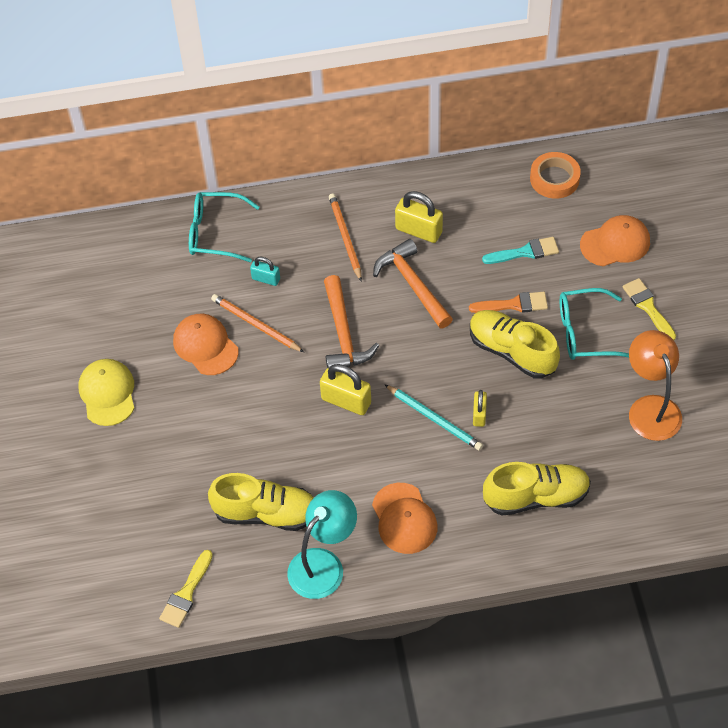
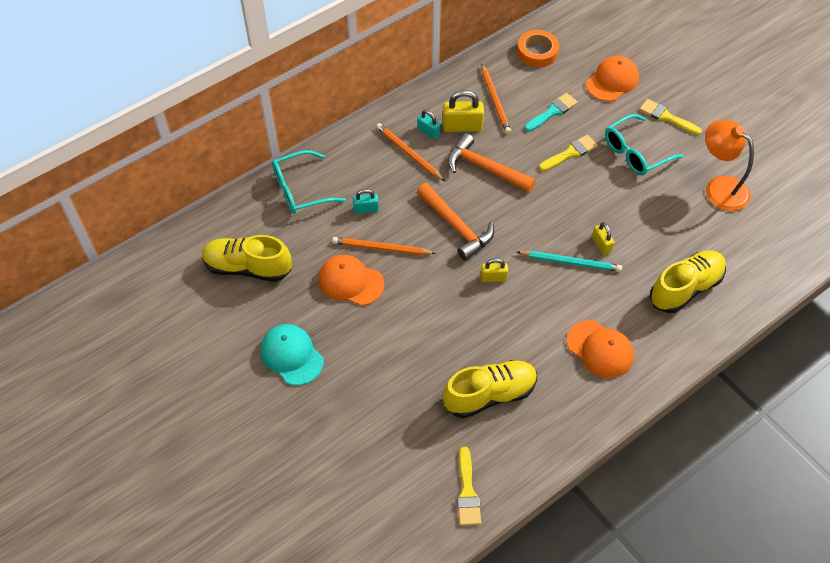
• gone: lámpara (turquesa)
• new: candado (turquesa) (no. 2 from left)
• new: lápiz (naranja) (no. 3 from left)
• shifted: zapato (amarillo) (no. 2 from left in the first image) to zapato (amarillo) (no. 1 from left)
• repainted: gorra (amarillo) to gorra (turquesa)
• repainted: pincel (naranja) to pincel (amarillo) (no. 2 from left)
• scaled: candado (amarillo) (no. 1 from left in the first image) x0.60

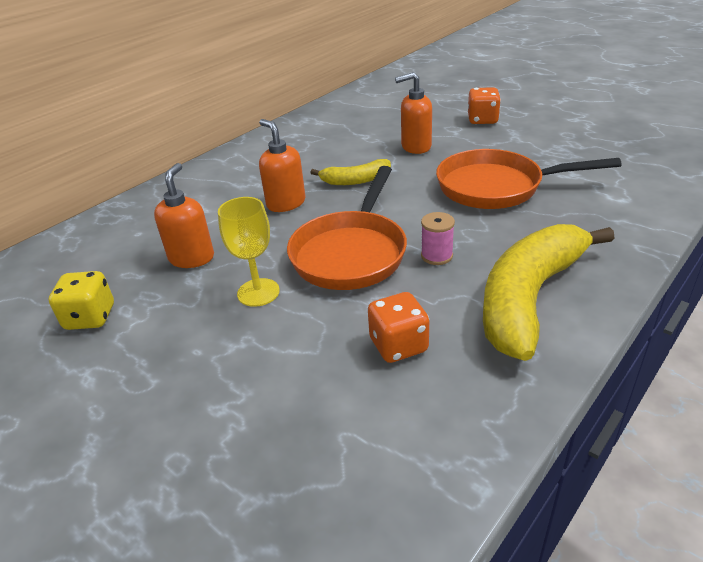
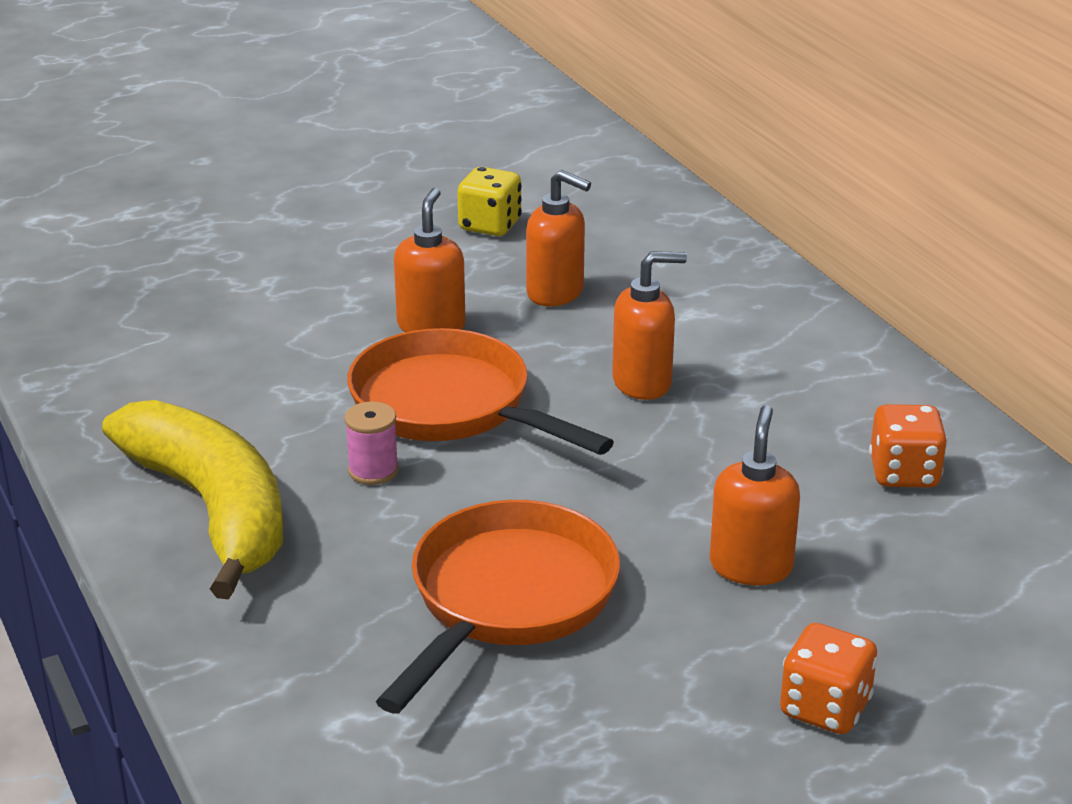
• gone: plátano (amarillo) (no. 1 from left)
• shifted: dado (naranja) (no. 1 from left in the first image) to dado (naranja) (no. 2 from left)
• swapped: copa (amarillo) to dispensador de jabón (naranja) (no. 1 from left)

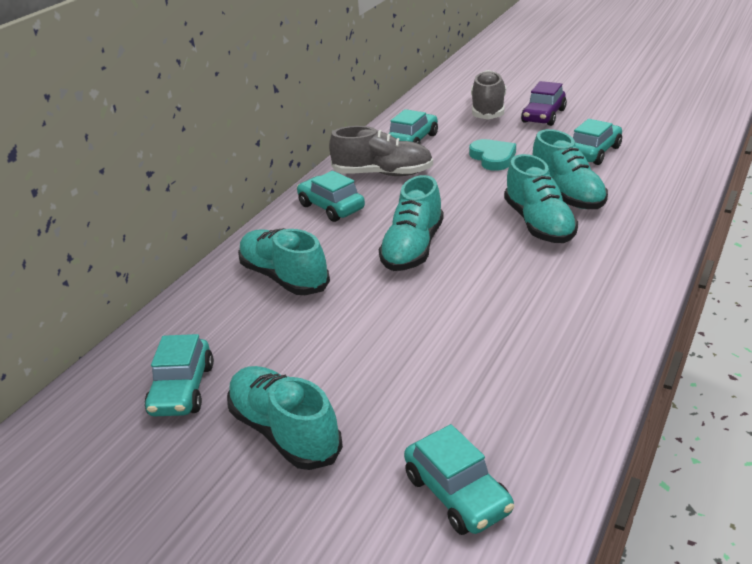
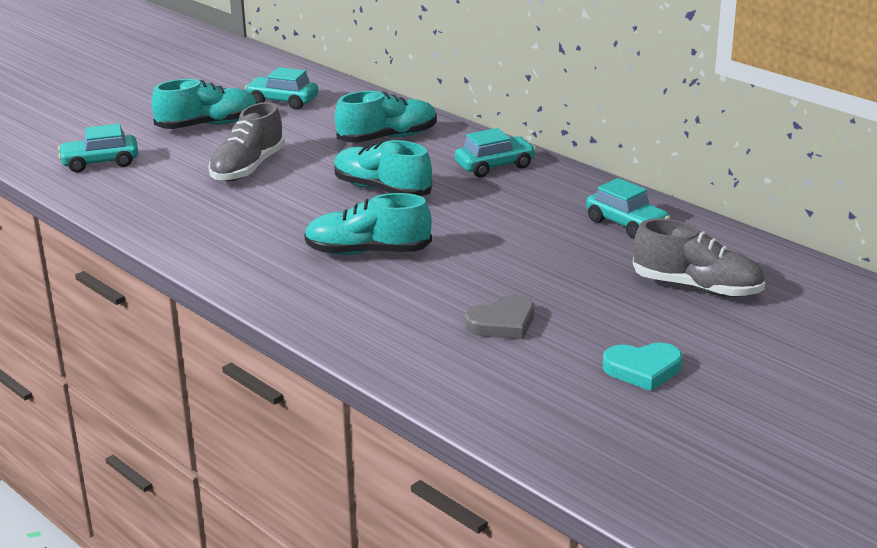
• gone: coche (morado)
• gone: zapato (turquesa) (no. 5 from left)
• shifted: zapato (gris) (no. 1 from left)
• shifted: corazón (turquesa)
• swapped: coche (turquesa) (no. 5 from left) to corazón (gris)

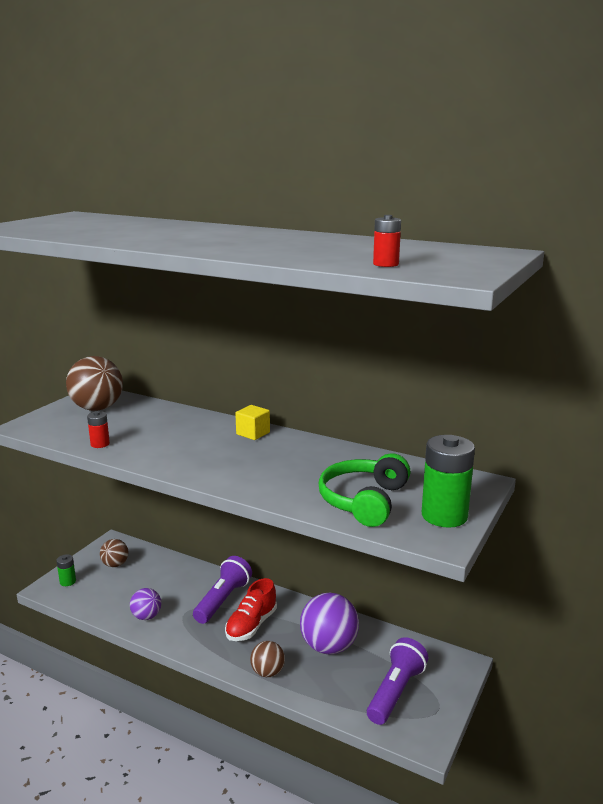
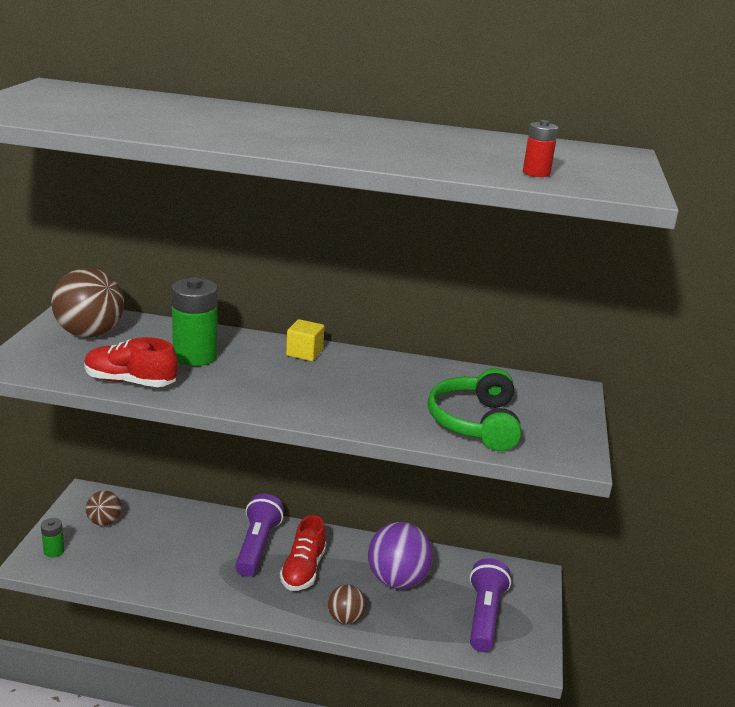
• gone: pelota (morado) (no. 1 from left)
• shifted: pila (verde) (no. 2 from left)
• swapped: pila (rojo) (no. 1 from left) to zapato (rojo) (no. 1 from left)

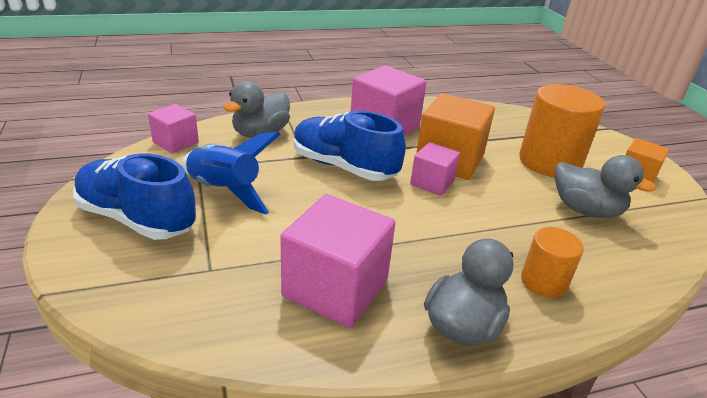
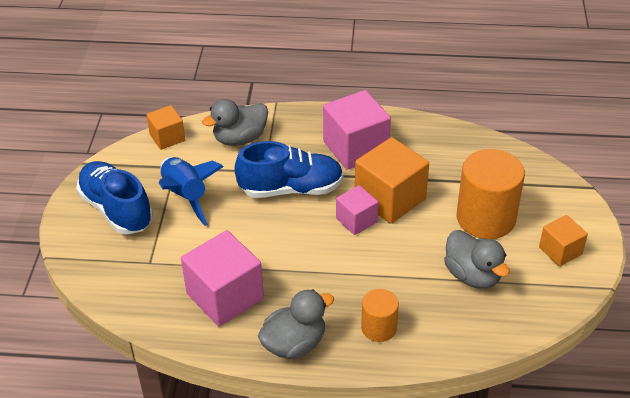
• repainted: cubo (rosa) (no. 1 from left) to cubo (naranja) (no. 1 from left)
• rotated: zapato (azul) (no. 2 from left) 120 degrees clockwise

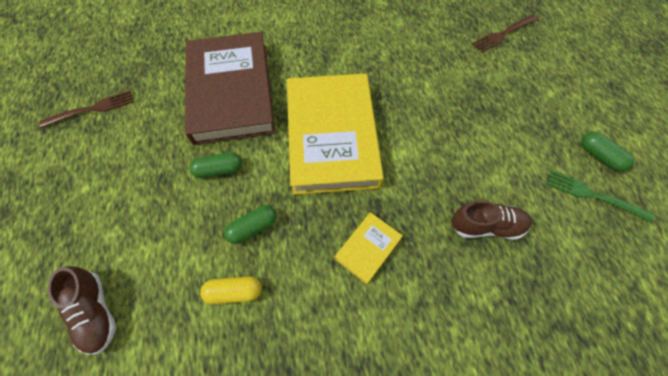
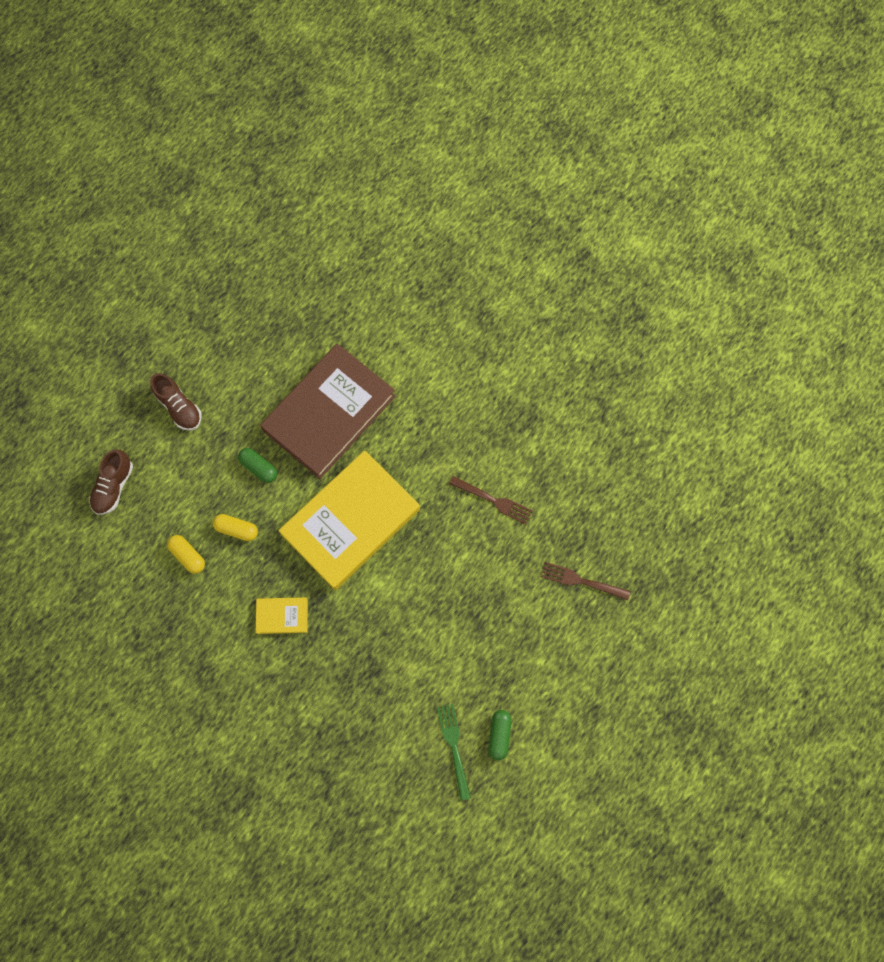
• shifted: tenedor (marrón) (no. 1 from left)
• shifted: zapato (marrón) (no. 2 from left)
• repainted: cápsula (verde) (no. 2 from left) to cápsula (amarillo) (no. 2 from left)

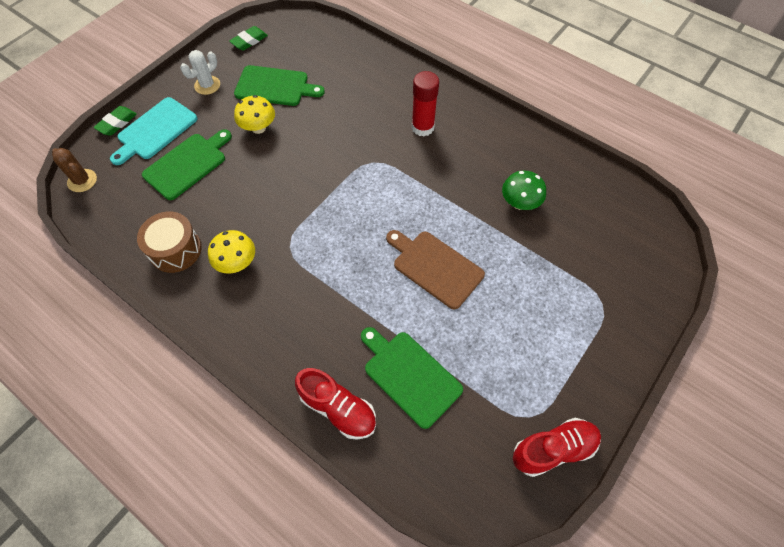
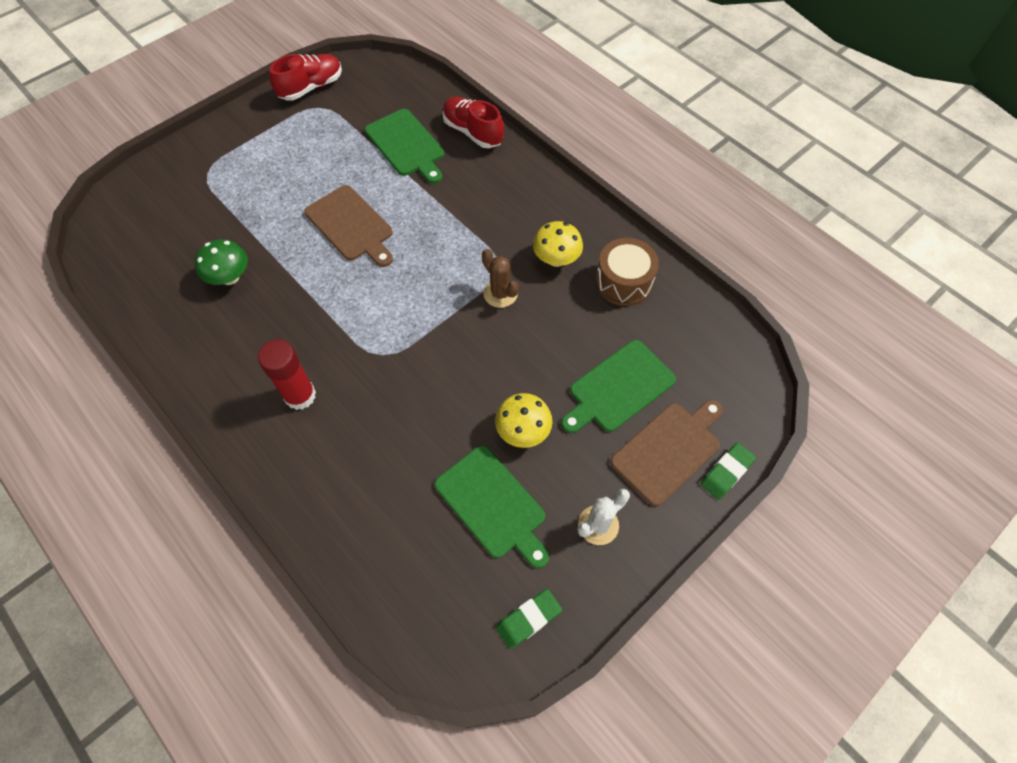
• shifted: cactus (marrón)
• repainted: tabla de cortar (turquesa) to tabla de cortar (marrón) (no. 2 from left)
• rotated: tabla de cortar (verde) (no. 2 from left) 150 degrees counterclockwise
• rotated: zapato (rojo) (no. 2 from left in the first image) 150 degrees clockwise

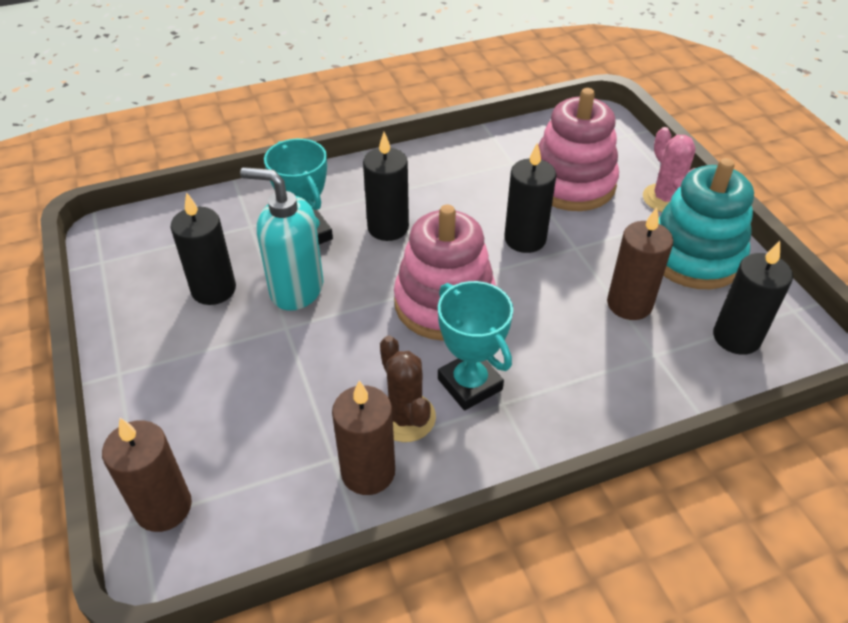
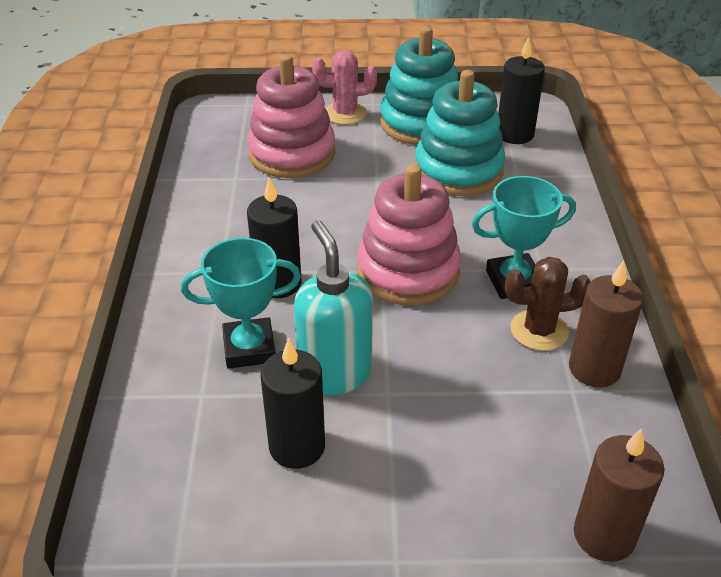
• gone: vela (negro) (no. 3 from left)
• swapped: vela (marrón) (no. 3 from left) to juguete apilable (turquesa) (no. 2 from left)
• rotated: dispensador de jabón (turquesa) 120 degrees clockwise

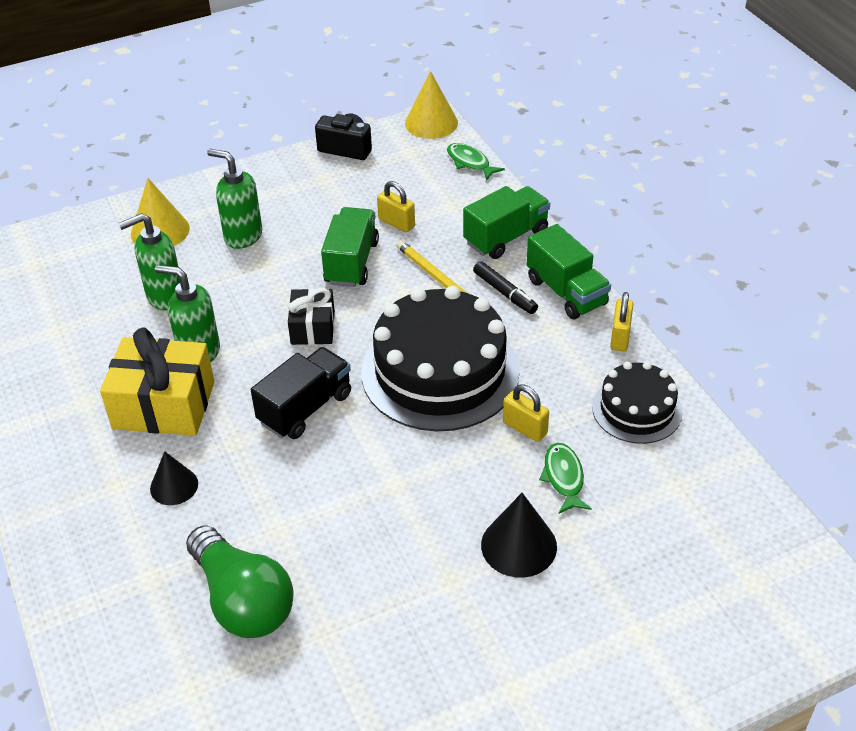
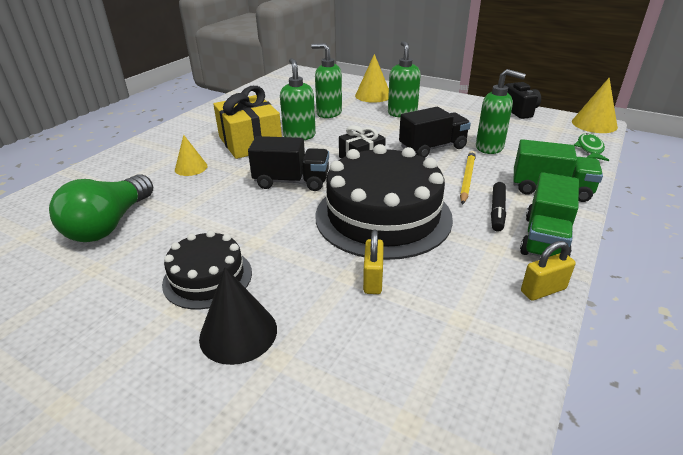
• gone: pez (verde) (no. 2 from left)
• shifted: tarta (negro) (no. 2 from left in the first image) to tarta (negro) (no. 1 from left)
• swapped: candado (amarillo) (no. 1 from left) to dispensador de jabón (verde) (no. 4 from left)
• repainted: cono (negro) (no. 1 from left) to cono (amarillo) (no. 1 from left)
• repainted: camión (verde) (no. 1 from left) to camión (negro) (no. 2 from left)

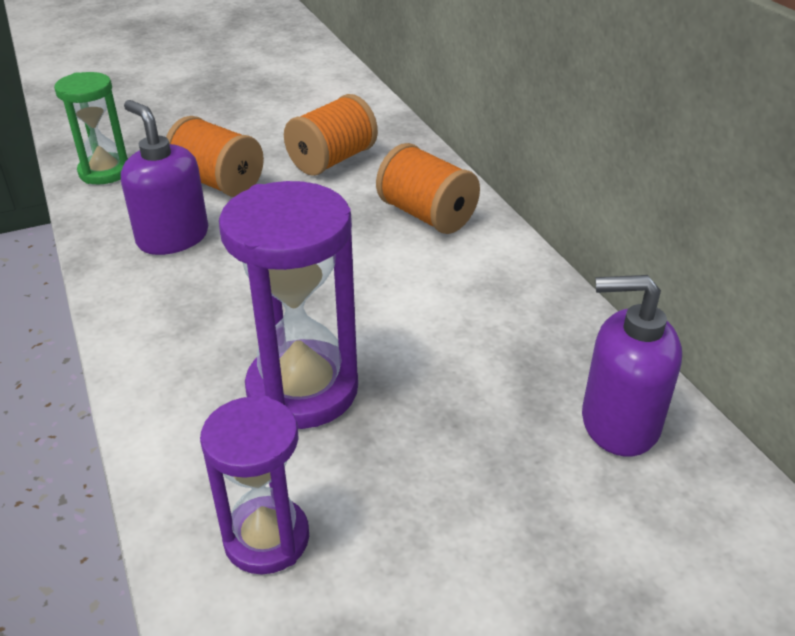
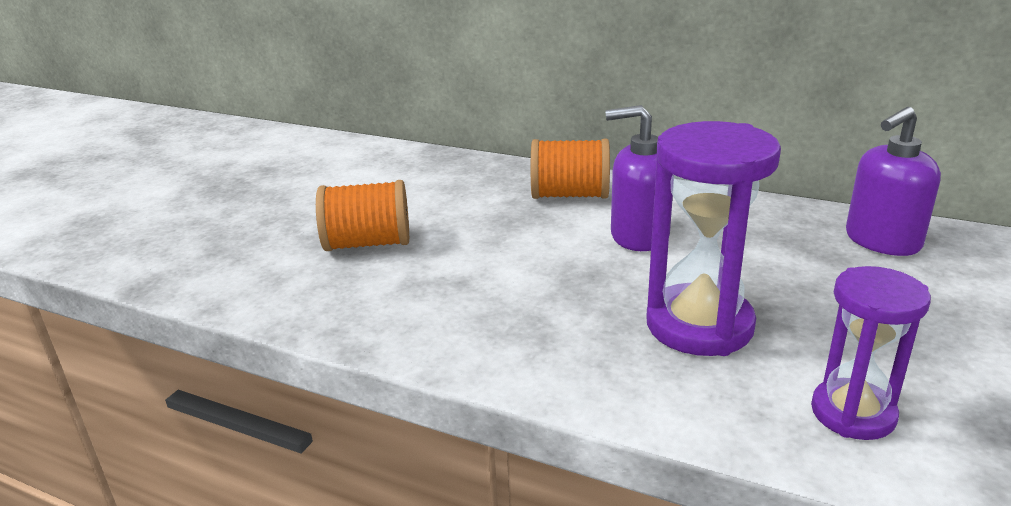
• gone: reloj de arena (verde)
• gone: carrete (naranja) (no. 2 from left)
• shifted: dispensador de jabón (morado) (no. 1 from left)

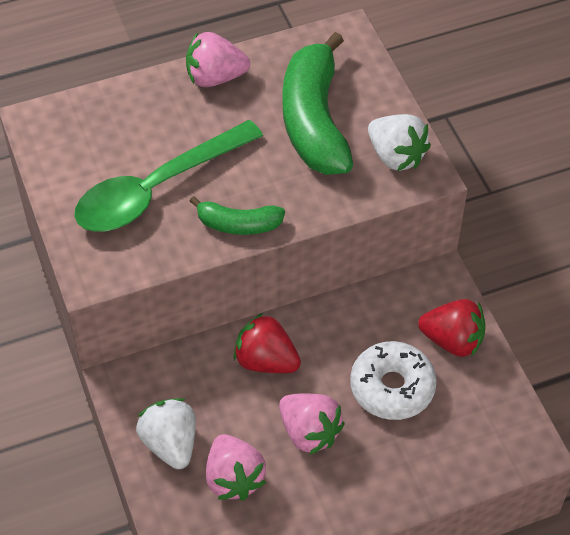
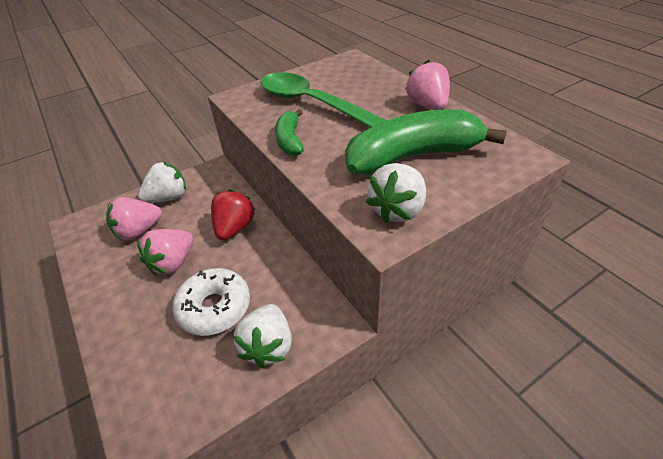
• repainted: fresa (rojo) (no. 2 from left) to fresa (blanco) (no. 2 from left)

